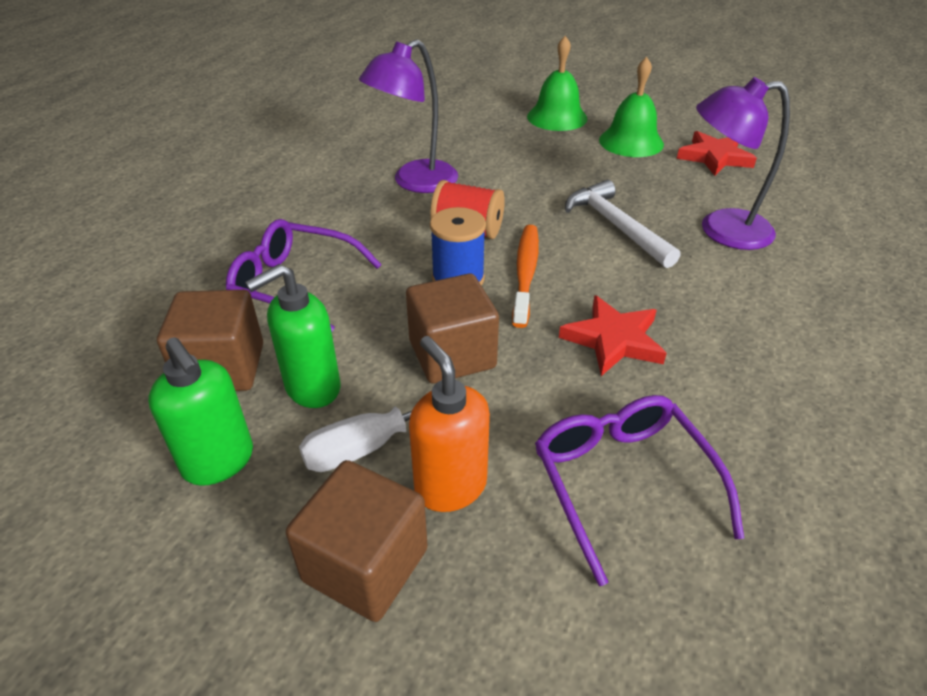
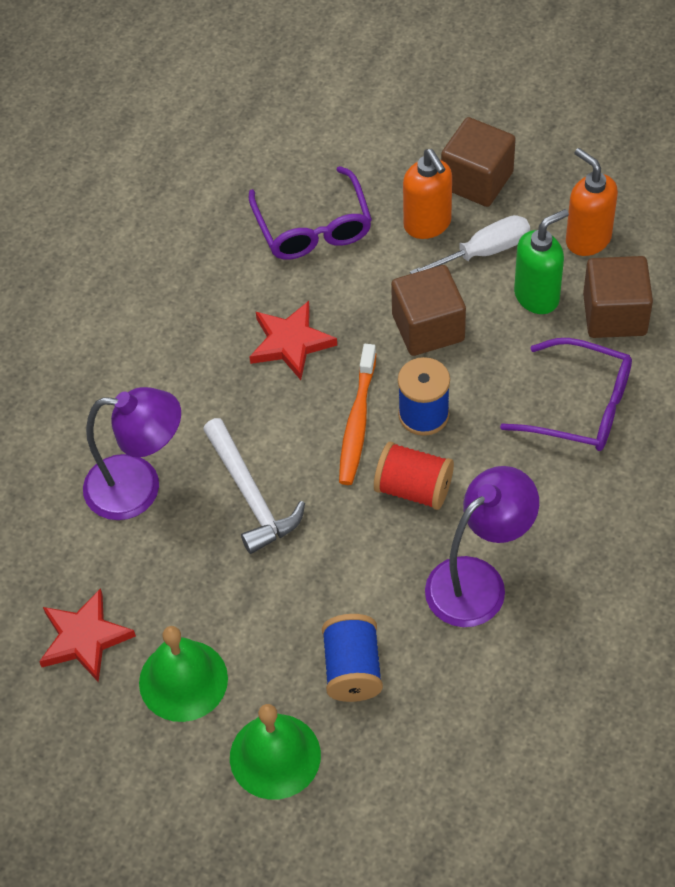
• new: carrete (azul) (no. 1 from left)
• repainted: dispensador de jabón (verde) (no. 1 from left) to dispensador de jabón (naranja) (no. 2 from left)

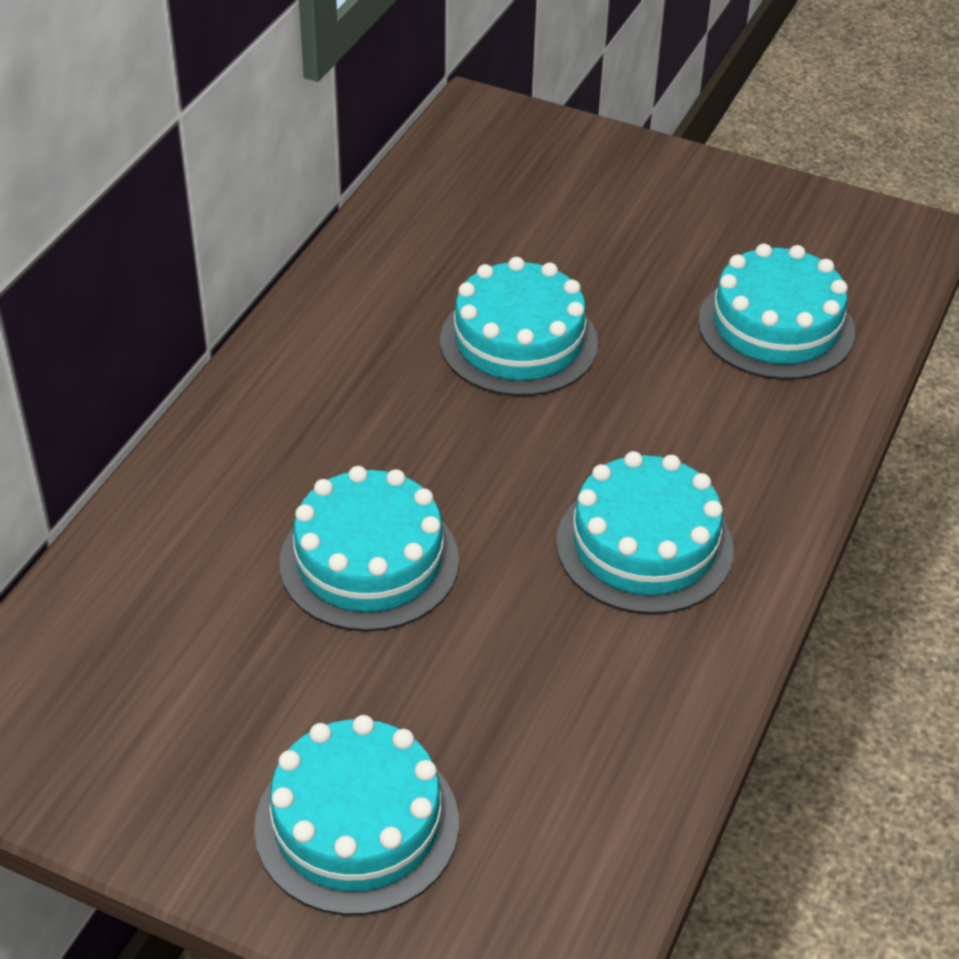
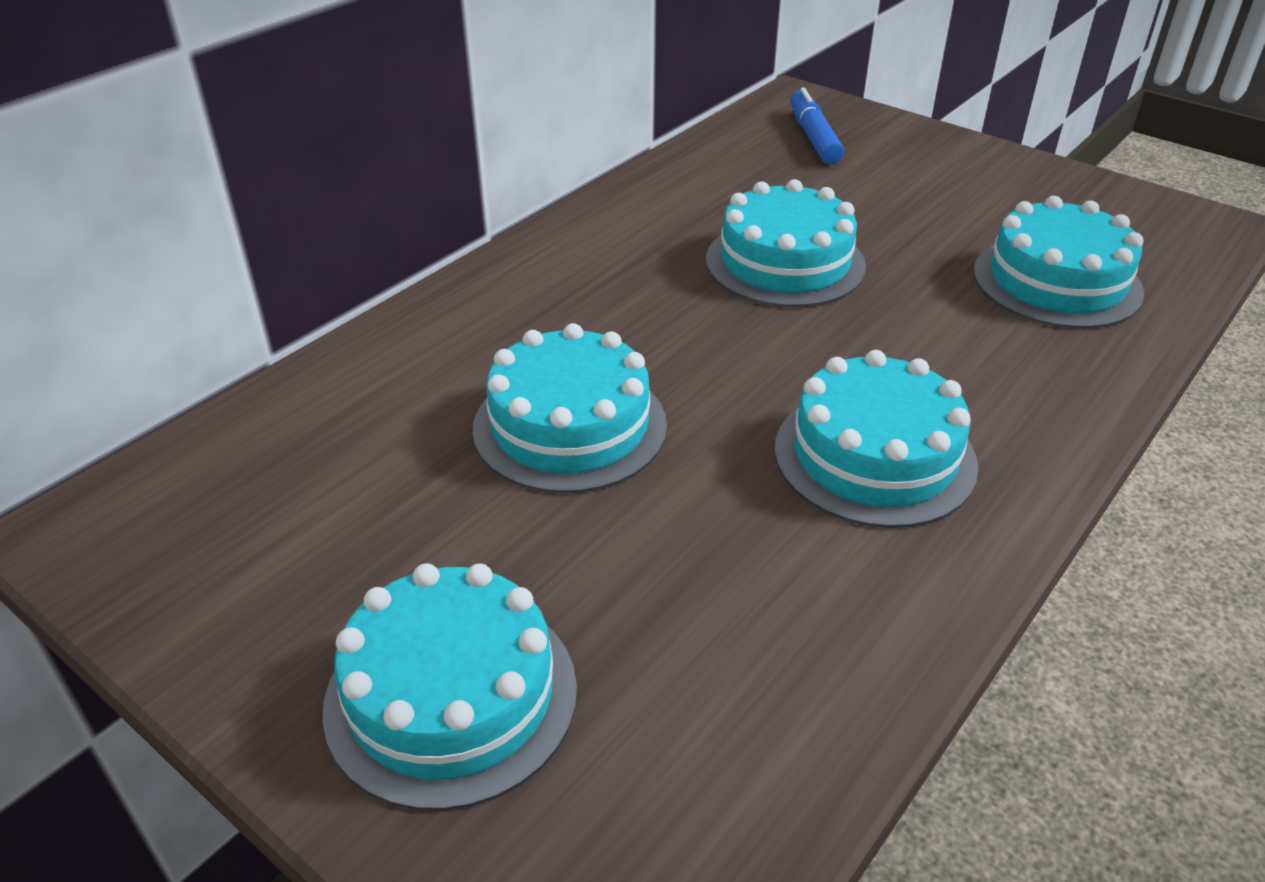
• new: rotulador (azul)

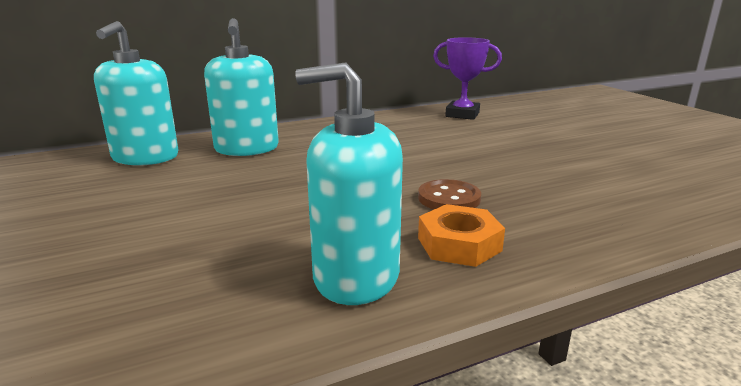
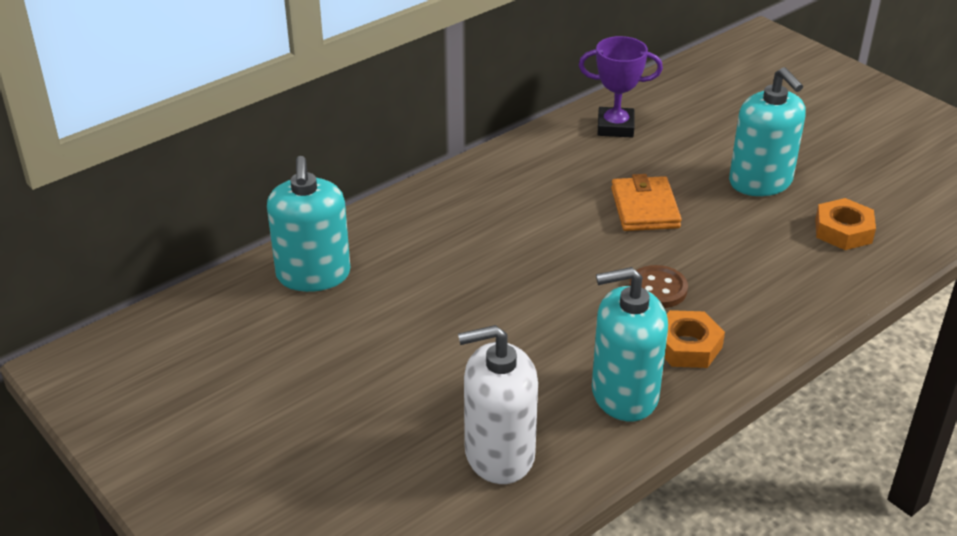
• new: dispensador de jabón (blanco)
• new: cartera (naranja)
• new: tuerca (naranja) (no. 2 from left)
• shifted: dispensador de jabón (turquesa) (no. 2 from left in the first image) to dispensador de jabón (turquesa) (no. 3 from left)

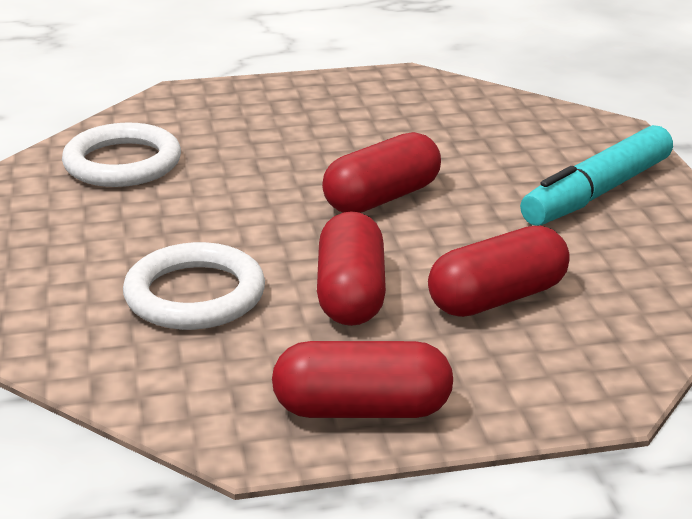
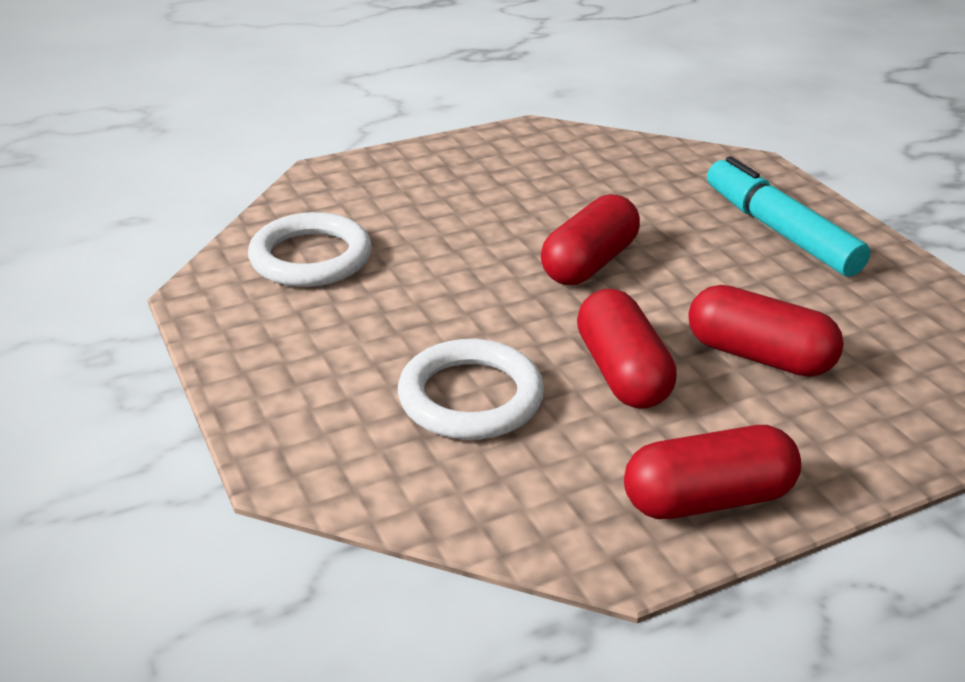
• rotated: cápsula (rojo) (no. 4 from left) 75 degrees clockwise
• rotated: rotulador (turquesa) 120 degrees clockwise

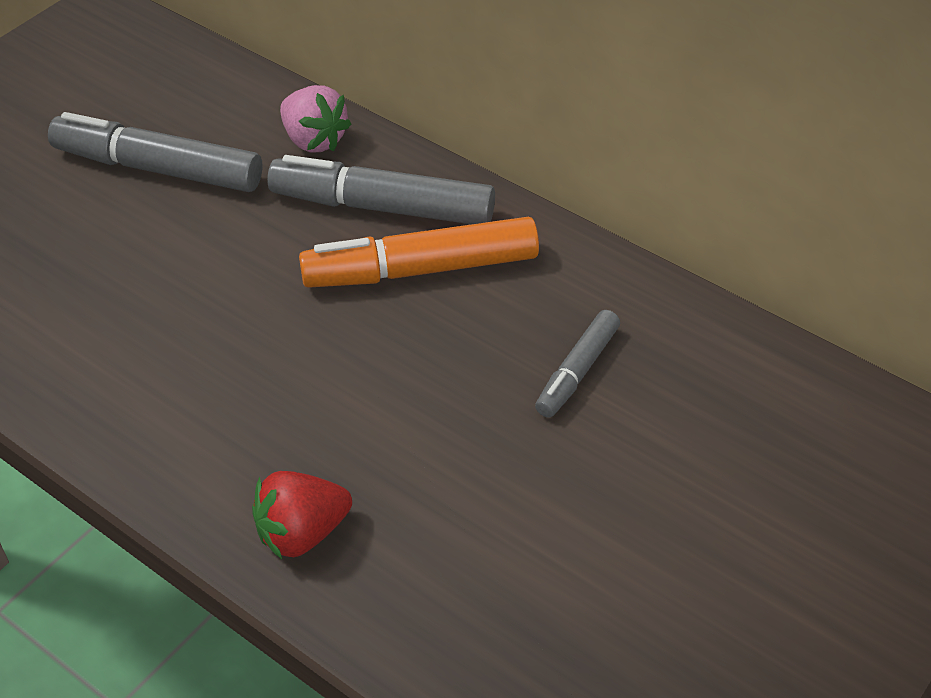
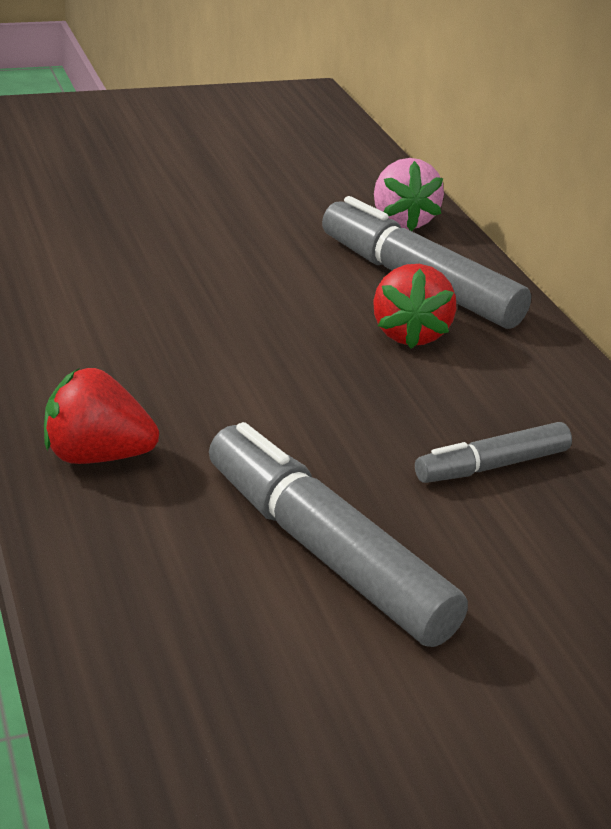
• shifted: rotulador (gris) (no. 1 from left)
• swapped: rotulador (naranja) to fresa (rojo) (no. 2 from left)

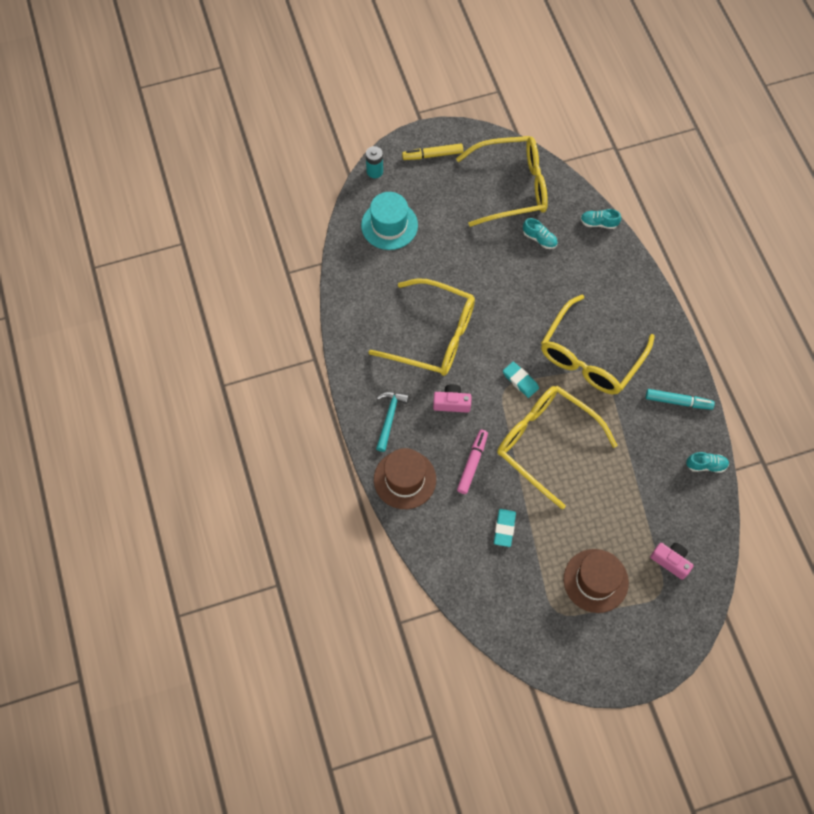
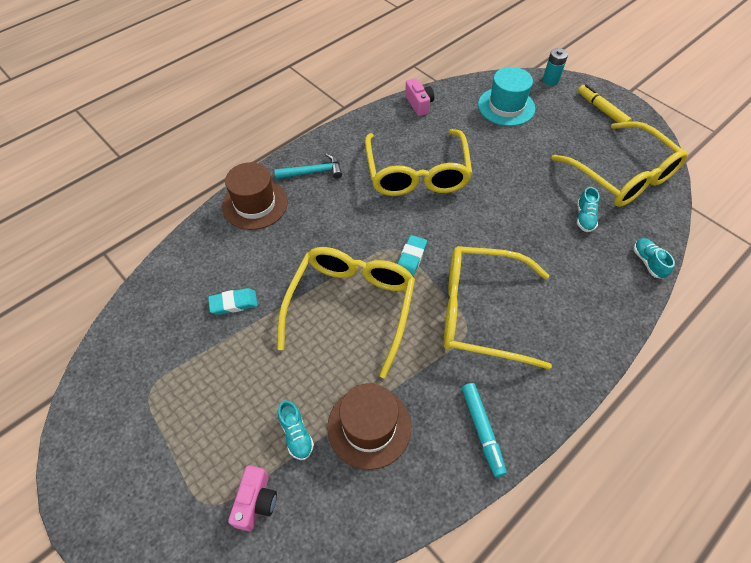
• gone: rotulador (rosa)
• shifted: cámara (rosa) (no. 1 from left in the first image) to cámara (rosa) (no. 2 from left)
• shifted: sombrero (marrón) (no. 2 from left)
• shifted: zapato (turquesa) (no. 3 from left in the first image) to zapato (turquesa) (no. 1 from left)

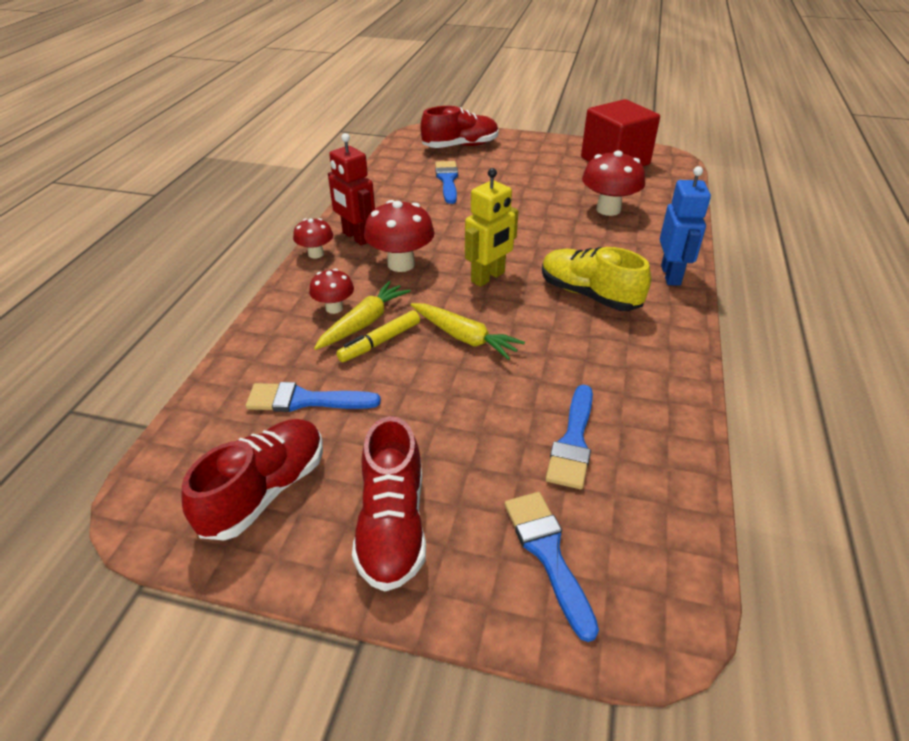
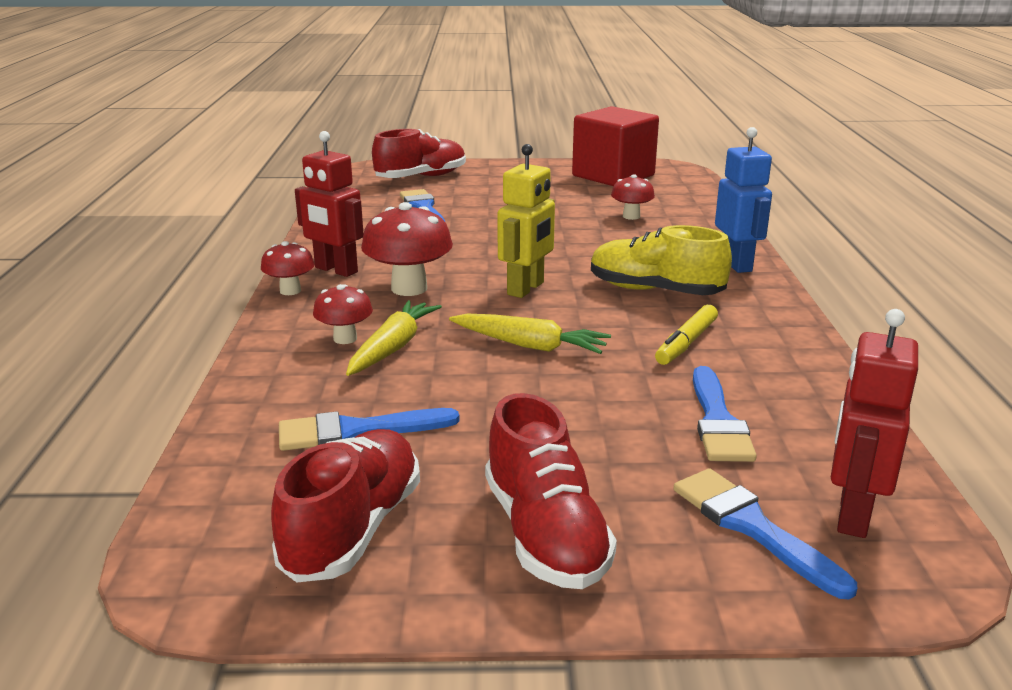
• new: robot (rojo) (no. 2 from left)
• shifted: rotulador (amarillo)
• scaled: seta (rojo) (no. 4 from left) x0.58

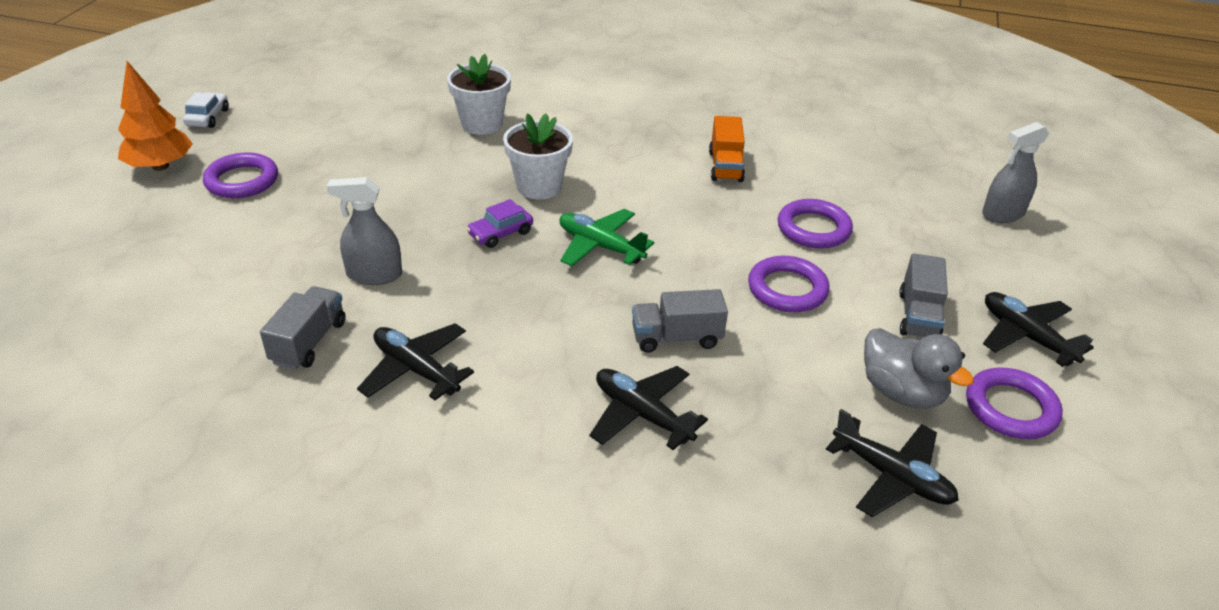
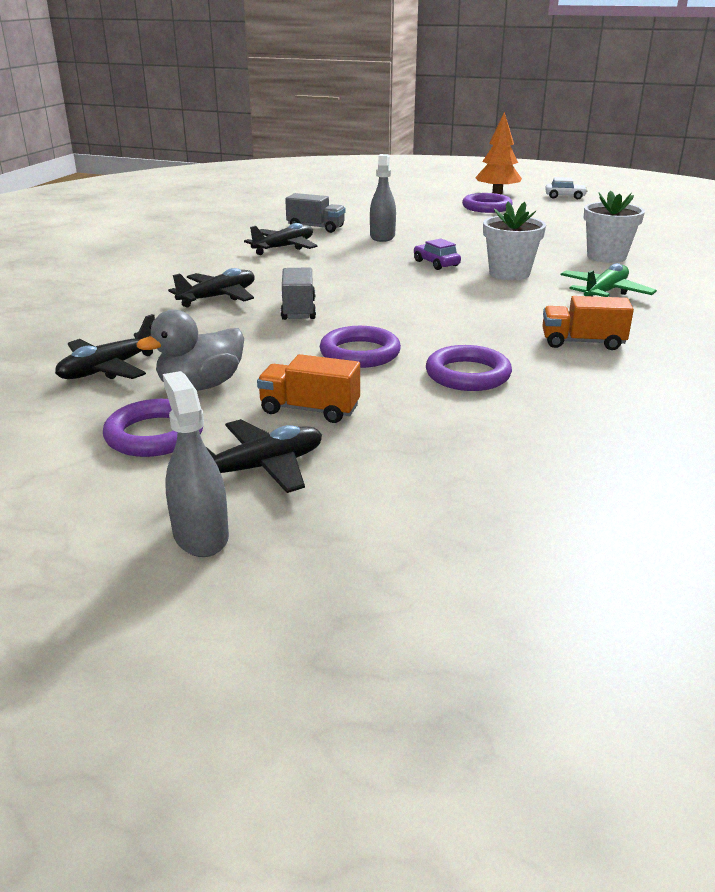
• shifted: avión (verde)
• shifted: pulverizador (gris) (no. 2 from left in the first image) to pulverizador (gris) (no. 1 from left)
• repainted: camión (gris) (no. 3 from left) to camión (naranja) (no. 1 from left)

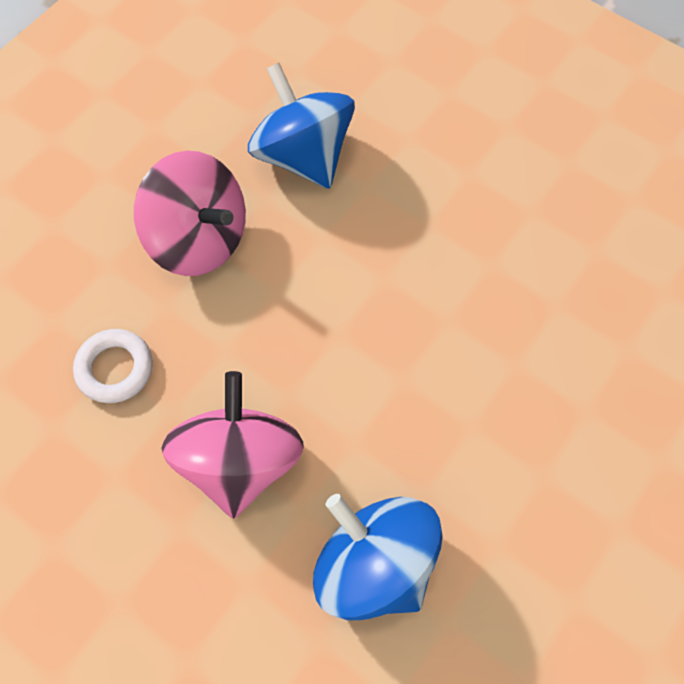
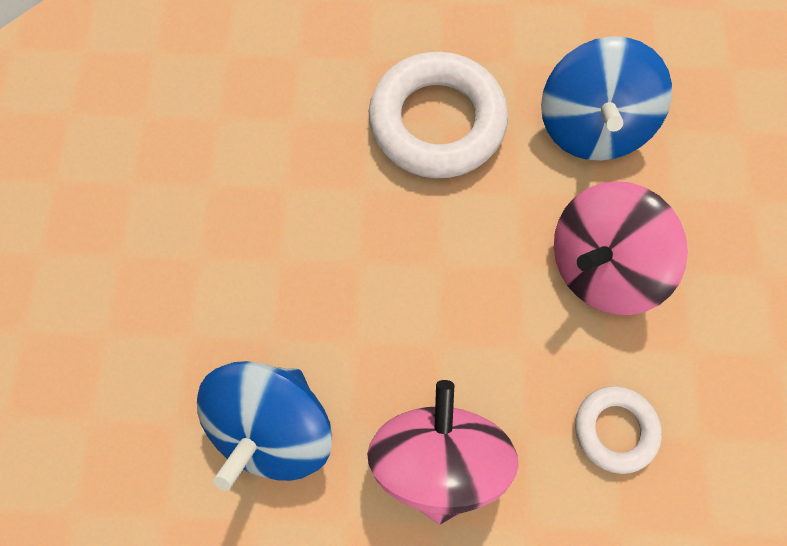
• new: anillo (blanco) (no. 1 from left)

